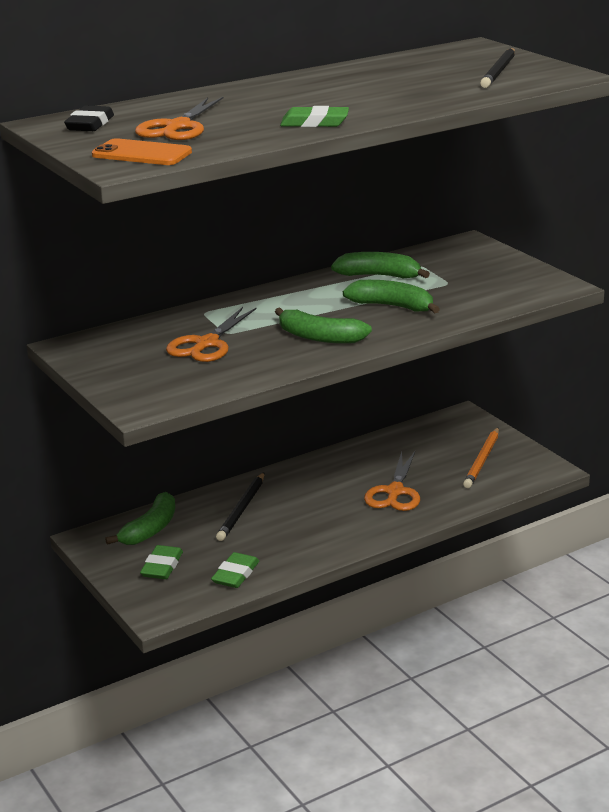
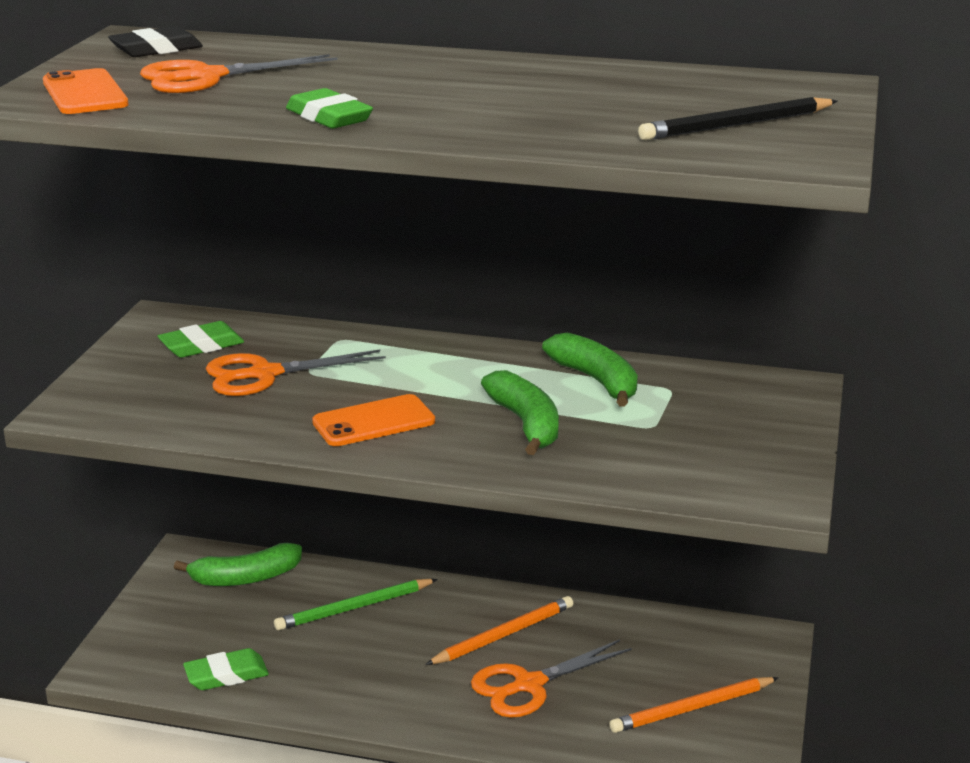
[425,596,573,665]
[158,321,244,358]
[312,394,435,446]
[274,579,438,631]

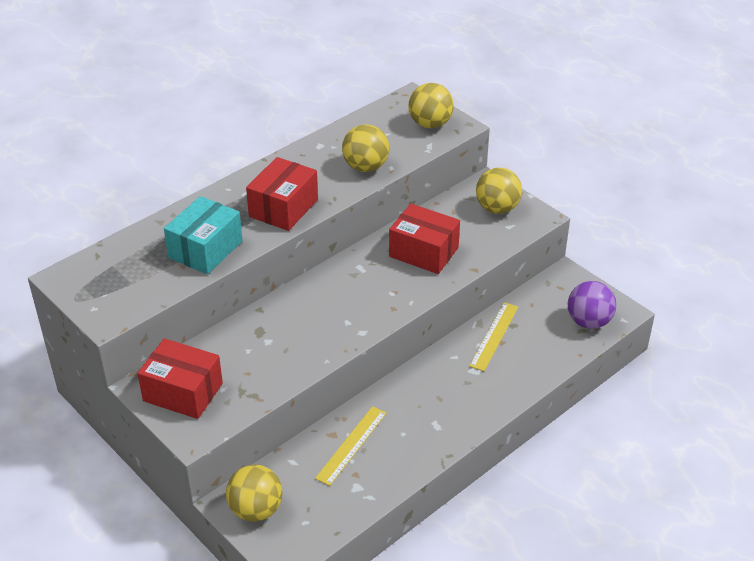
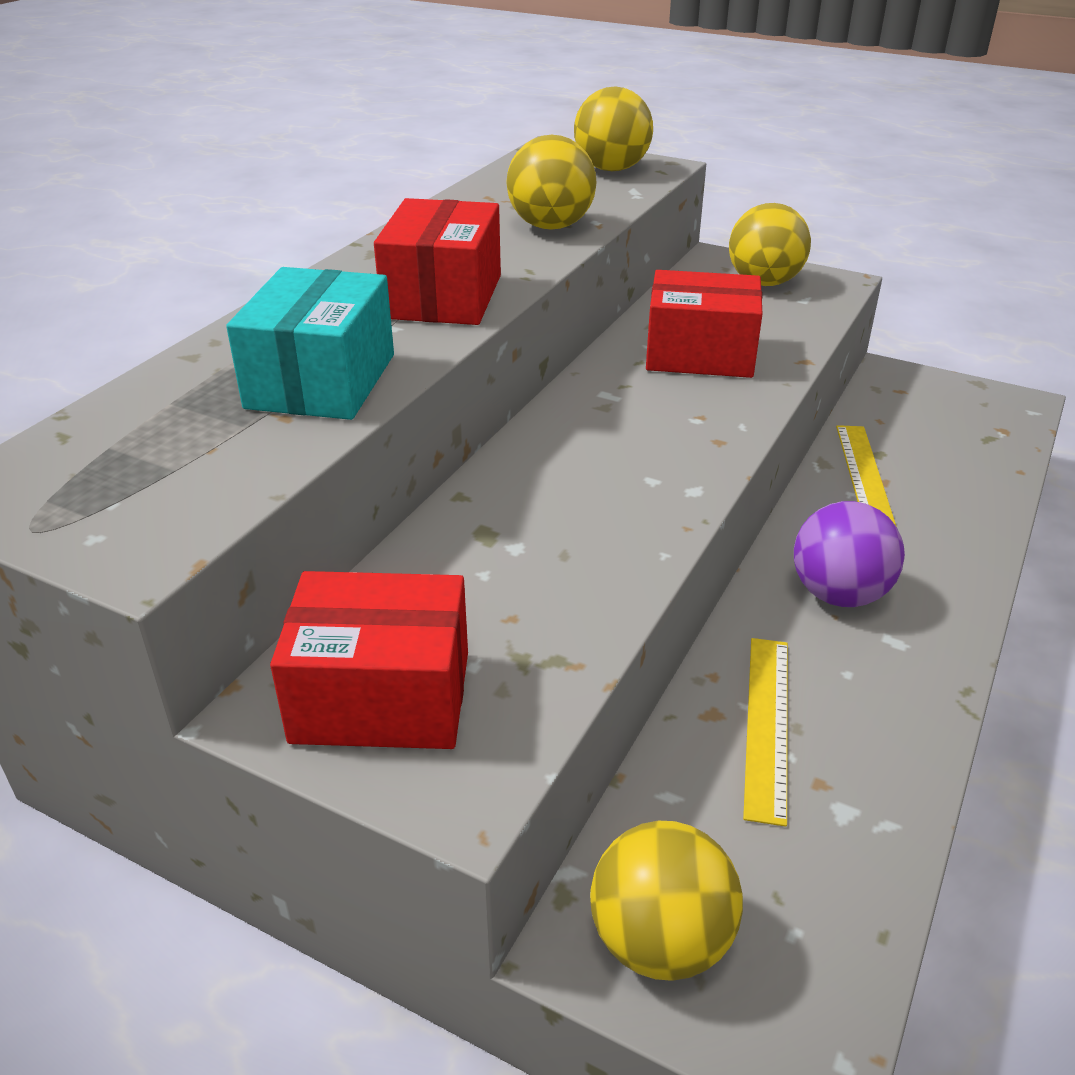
[794,501,905,607]

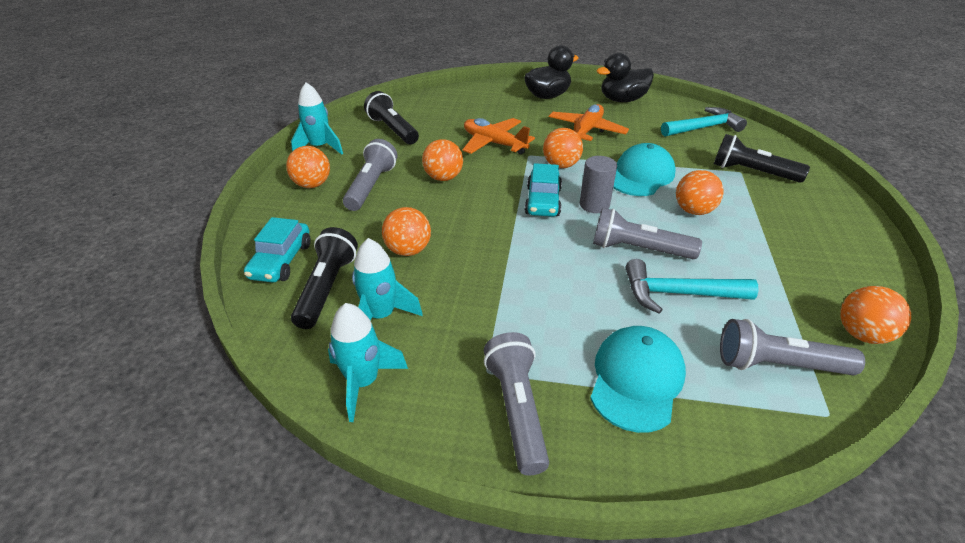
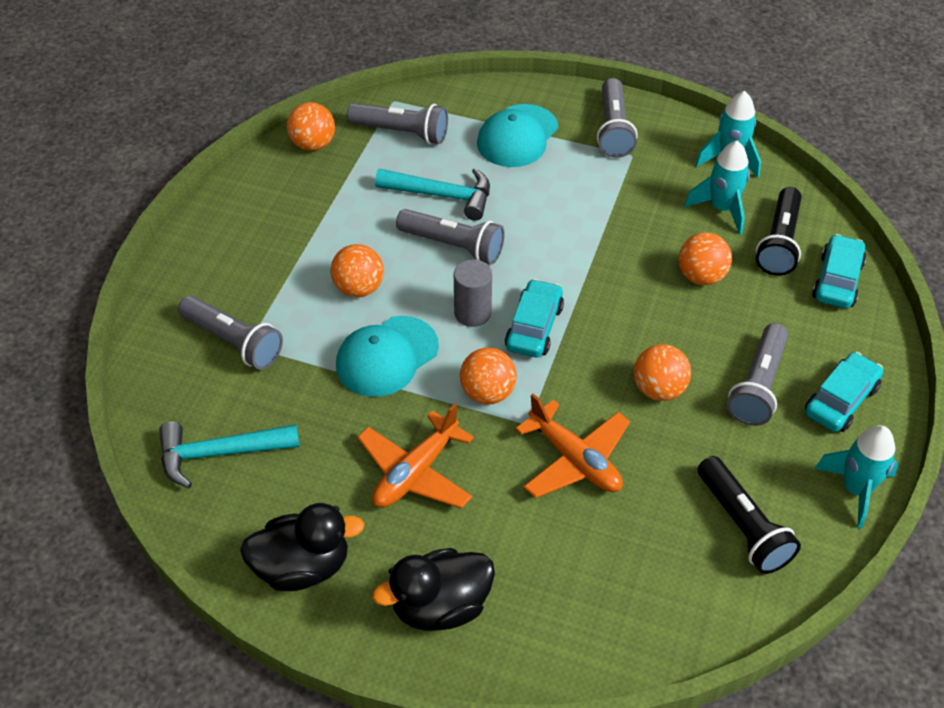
[805,352,883,432]
[178,296,283,370]

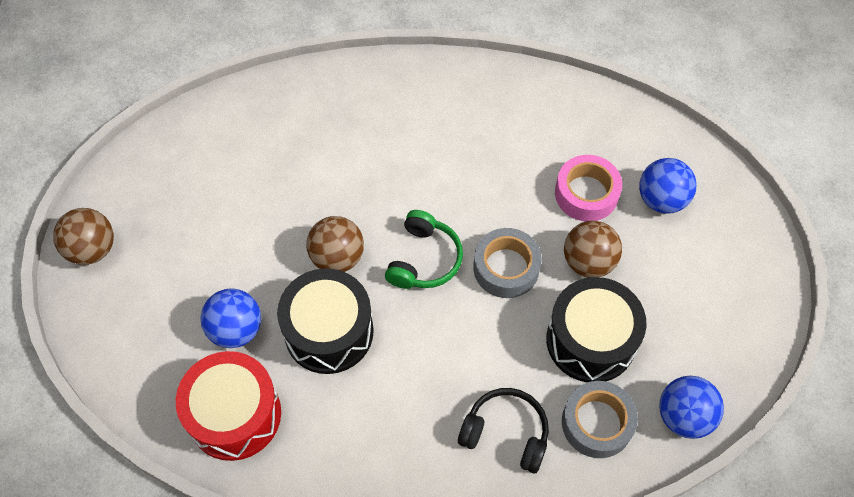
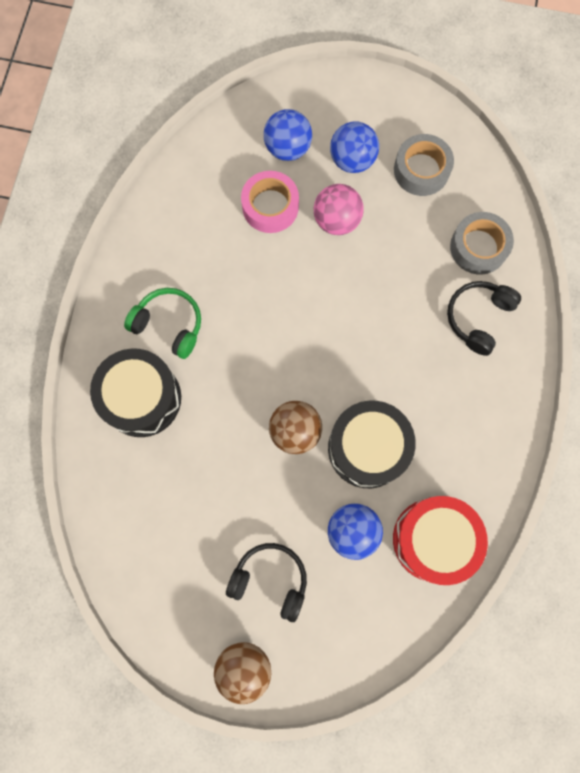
[226,543,307,622]
[124,288,201,359]
[394,134,454,196]
[90,348,181,437]
[330,121,379,173]
[314,184,364,235]

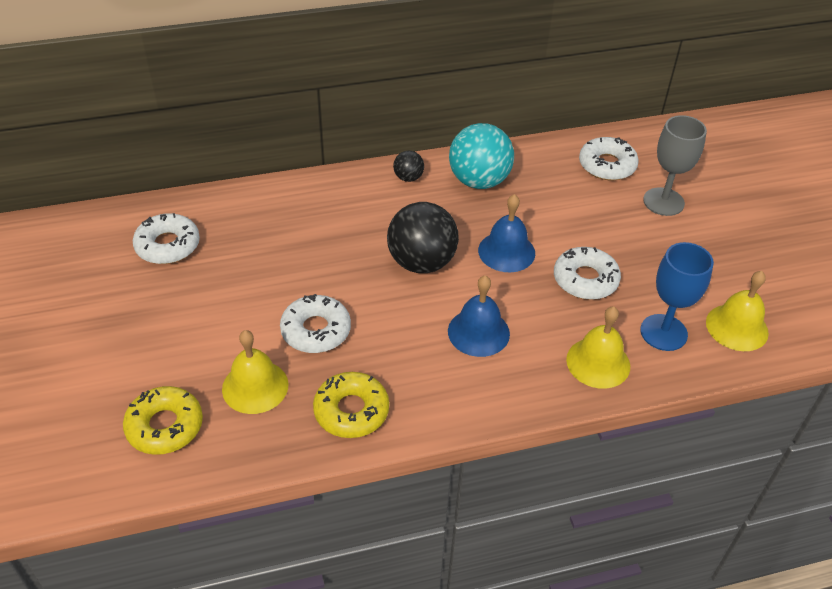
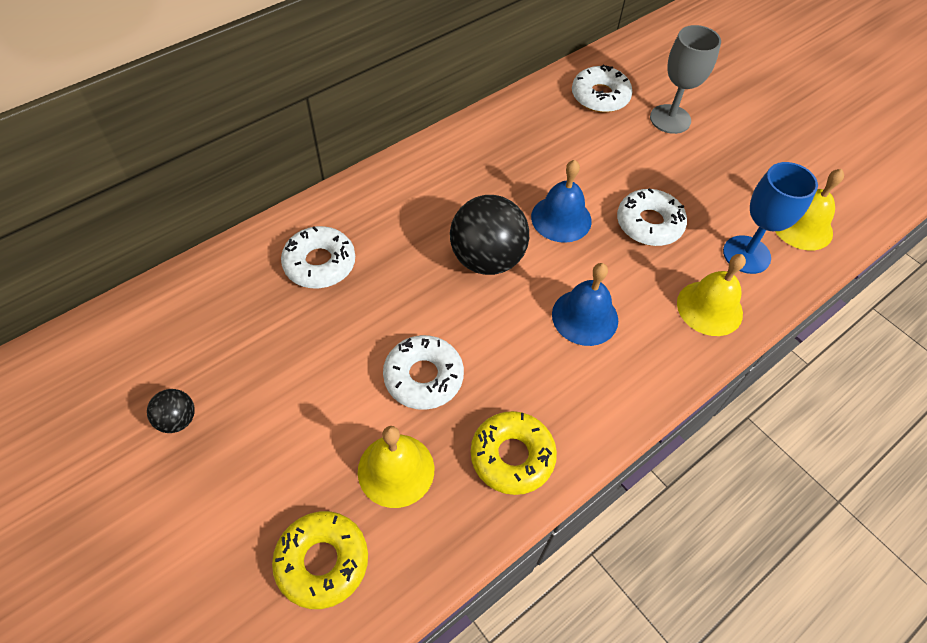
[449,123,514,189] (first image)
[281,226,355,288]
[147,389,195,433]

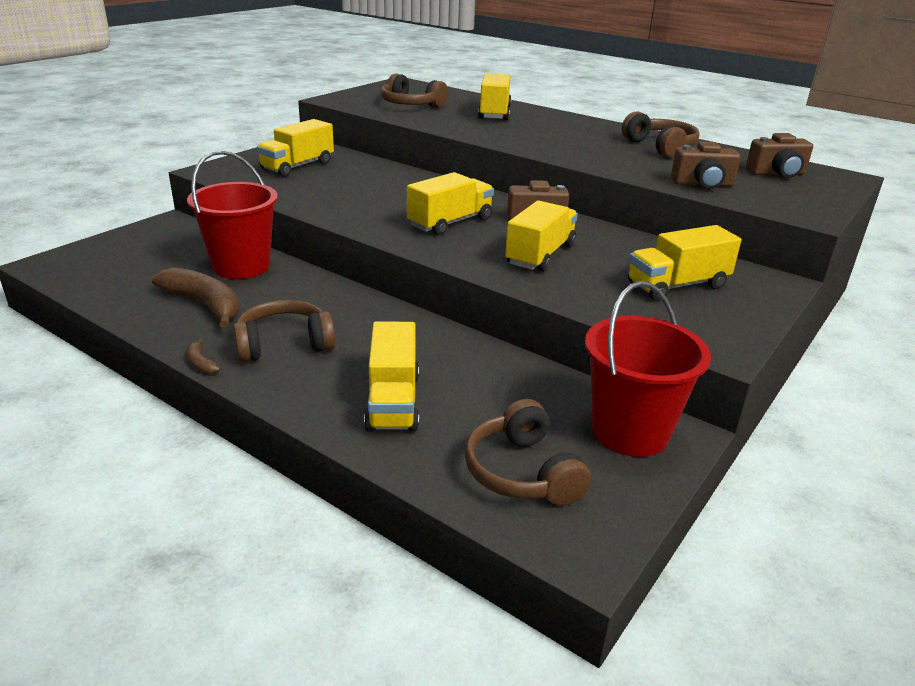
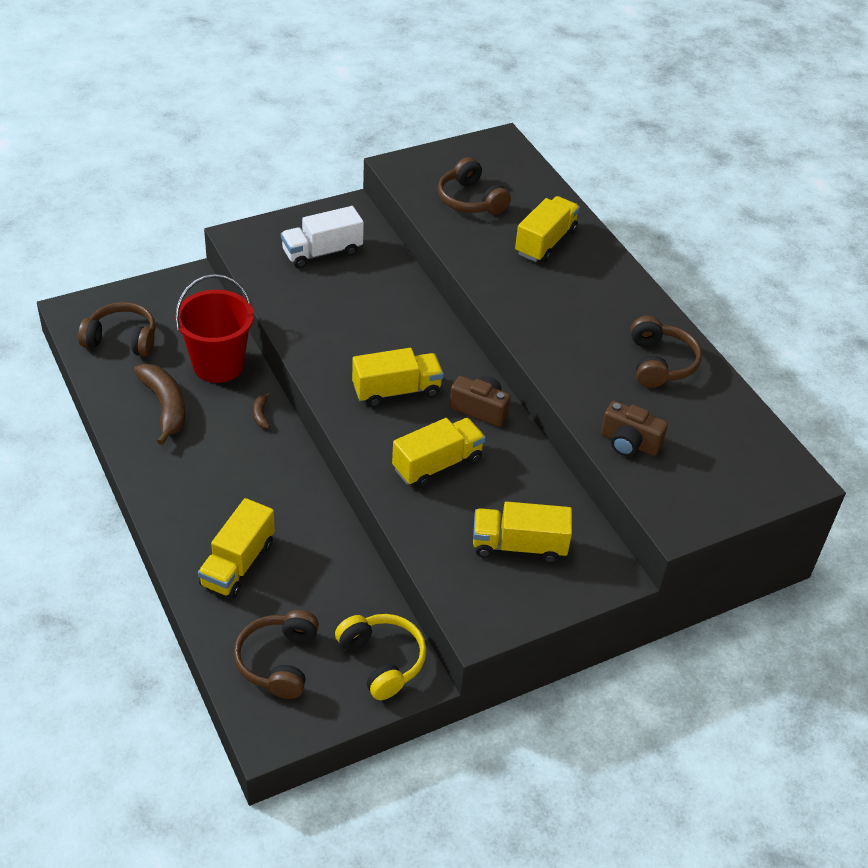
[746,133,813,178] (first image)
[253,392,270,429]
[78,302,156,357]
[335,614,426,700]
[281,206,364,269]

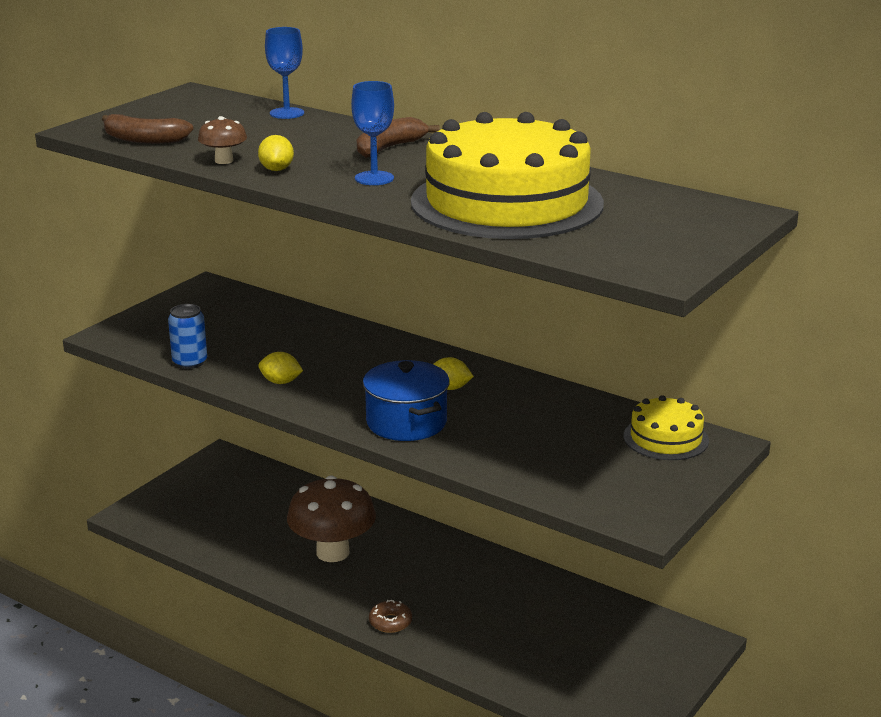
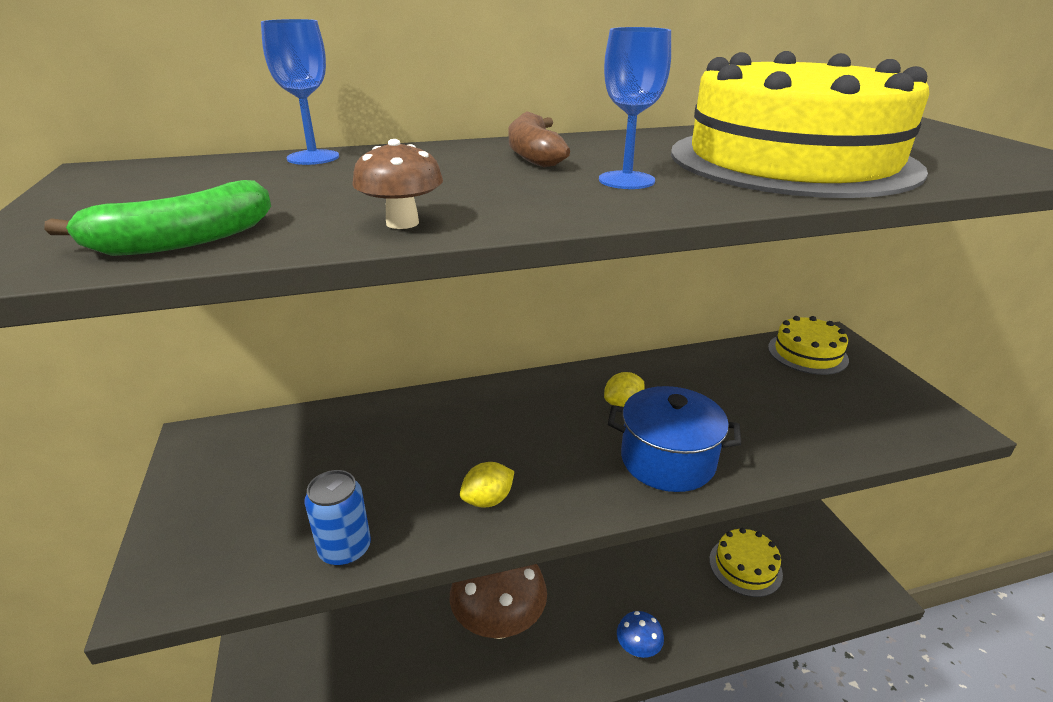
[258,135,294,171] (first image)
[709,528,783,597]
[617,611,664,658]
[44,180,271,256]

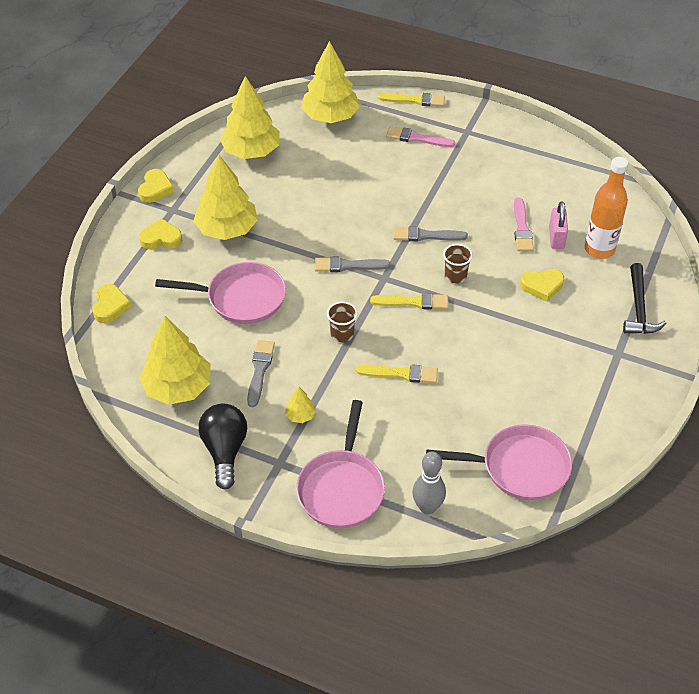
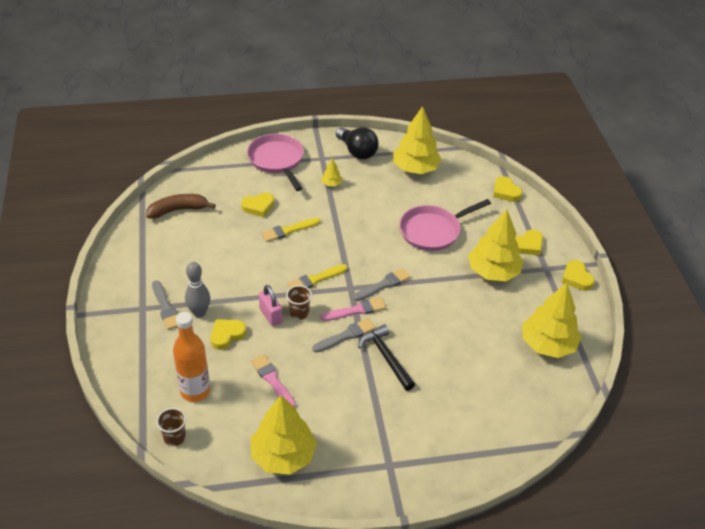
[378,93,445,107] (first image)
[241,192,274,217]
[152,280,178,330]
[251,395,317,475]
[156,408,186,446]
[321,297,386,321]
[185,262,210,318]
[259,285,283,326]
[358,325,415,391]
[146,194,216,219]

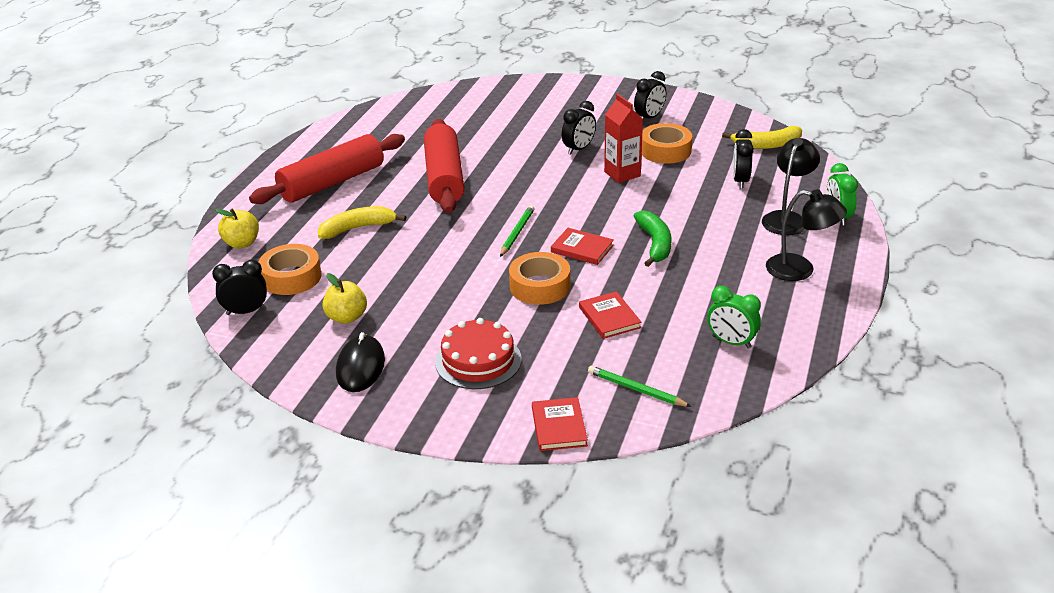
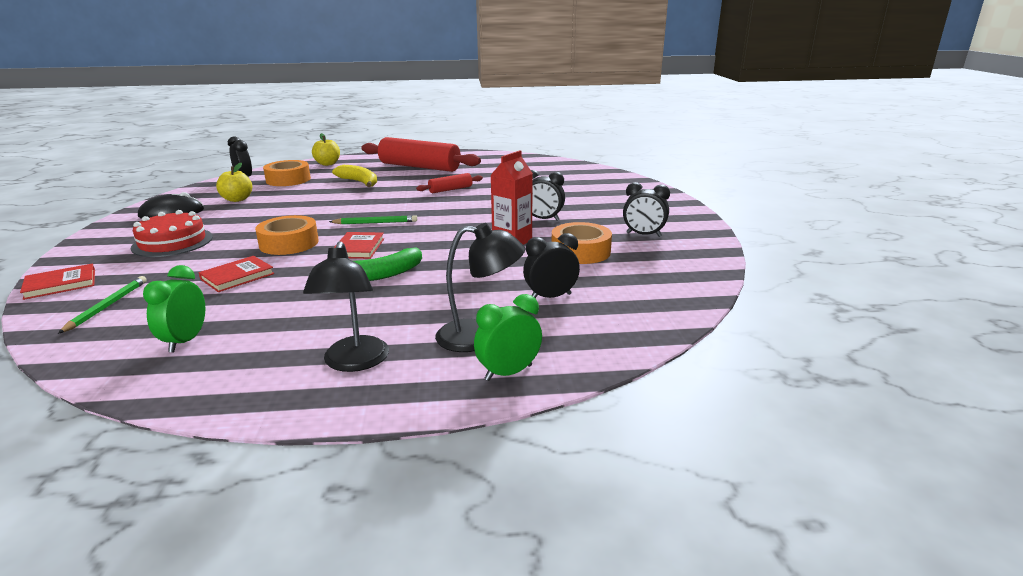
[722,126,802,149] (first image)
[416,173,483,193]

